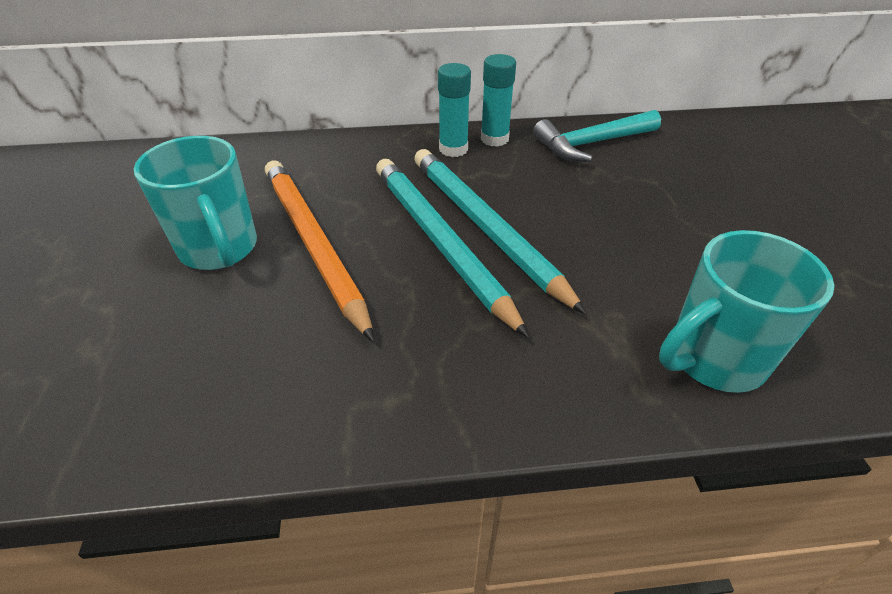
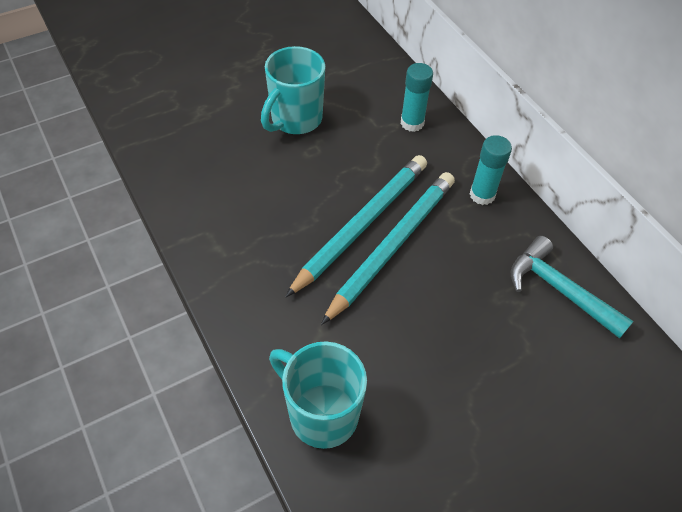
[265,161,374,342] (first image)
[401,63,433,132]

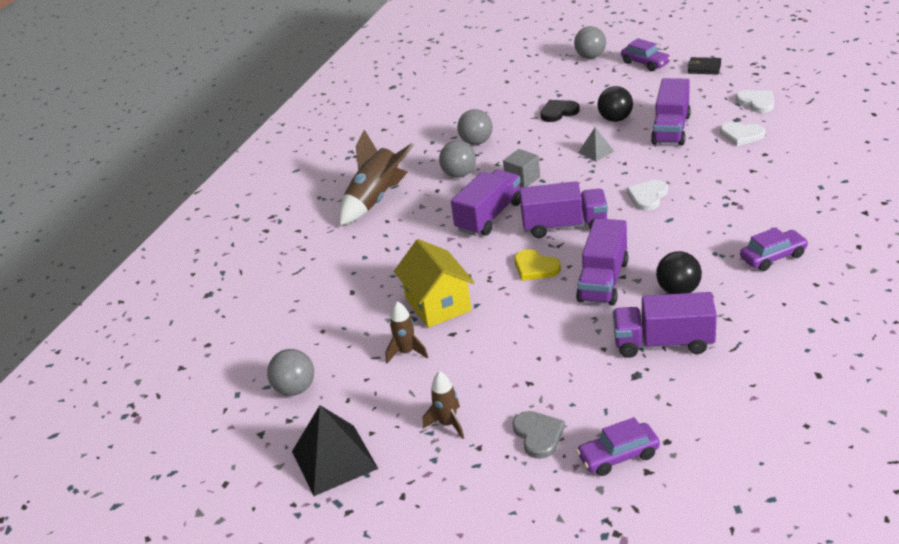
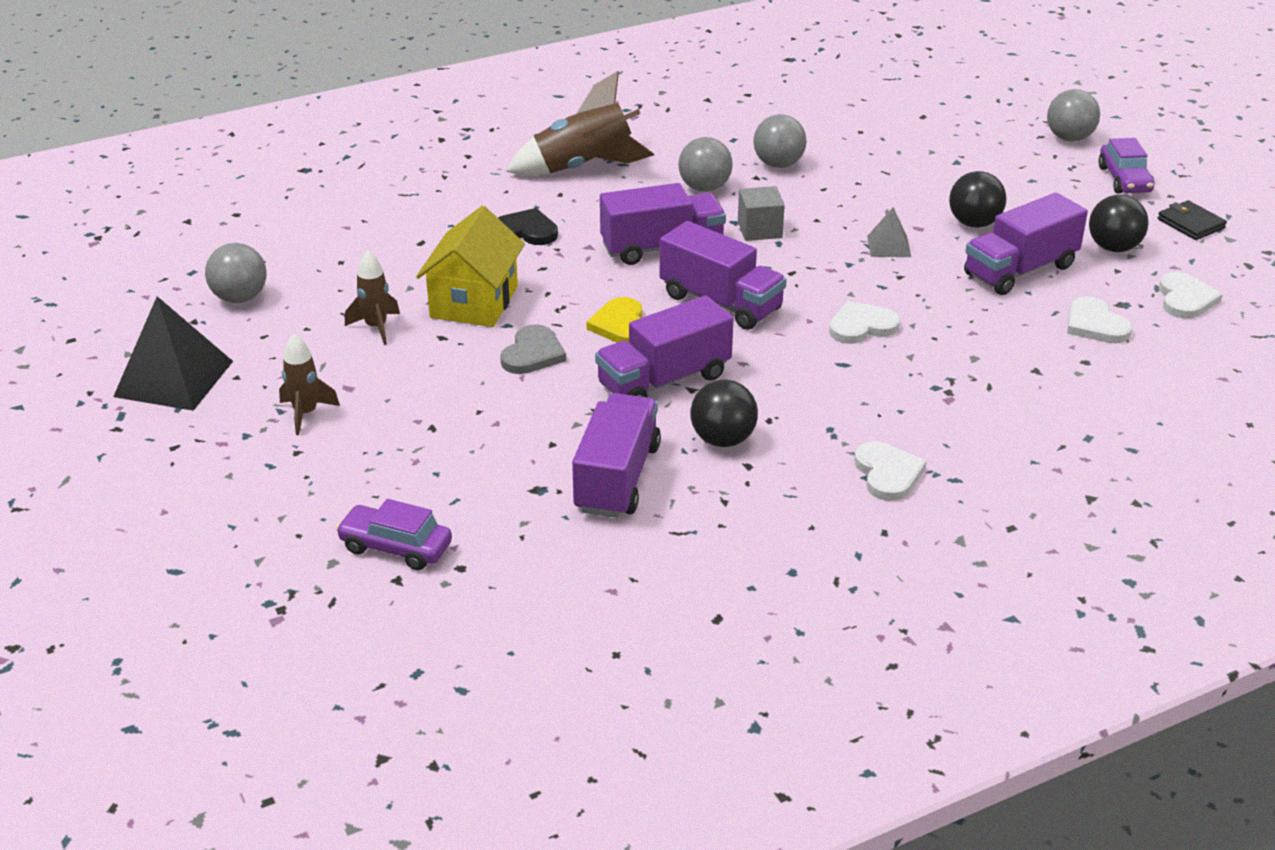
[1089,194,1149,252]
[500,324,566,374]
[498,208,558,245]
[854,441,927,501]
[572,393,661,518]

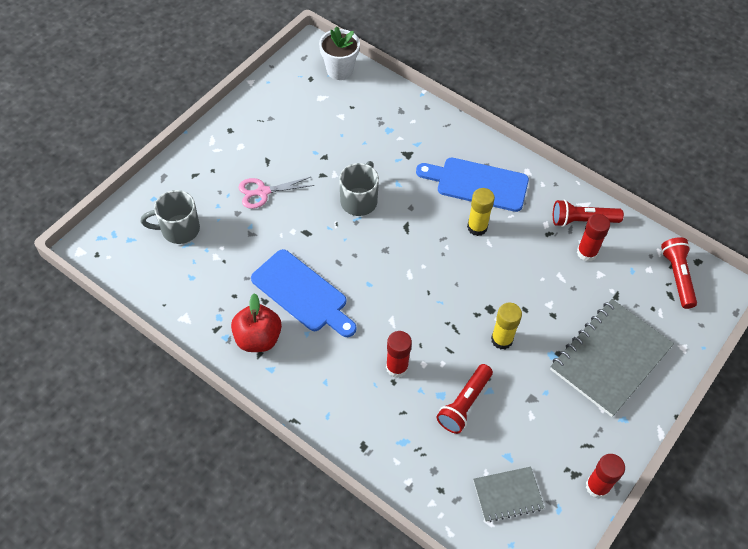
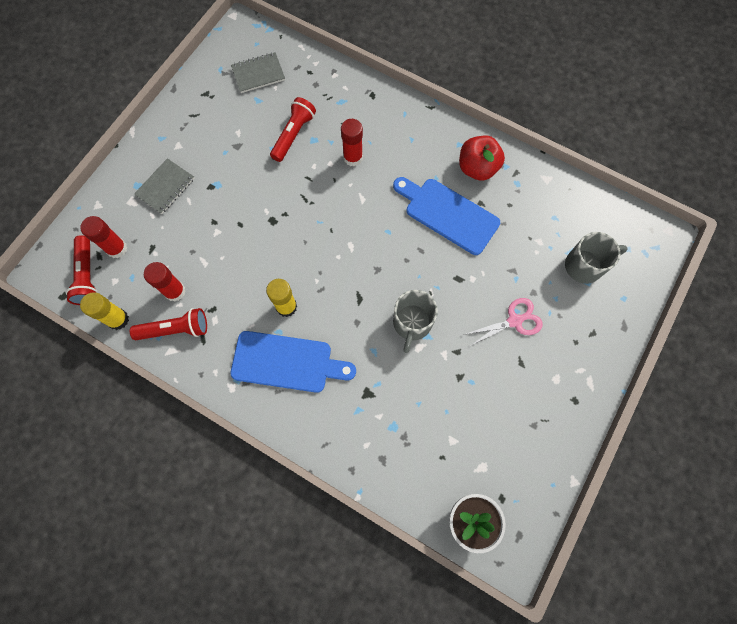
[80,292,129,330]
[80,216,127,258]
[134,158,195,214]

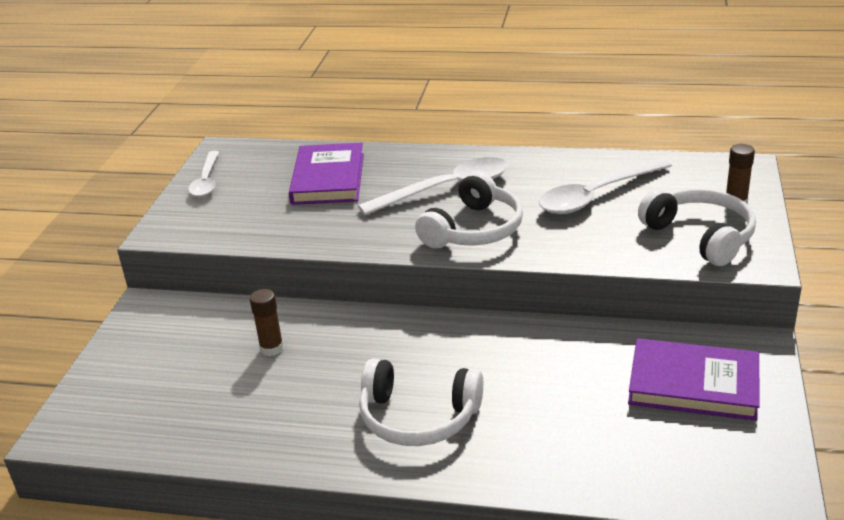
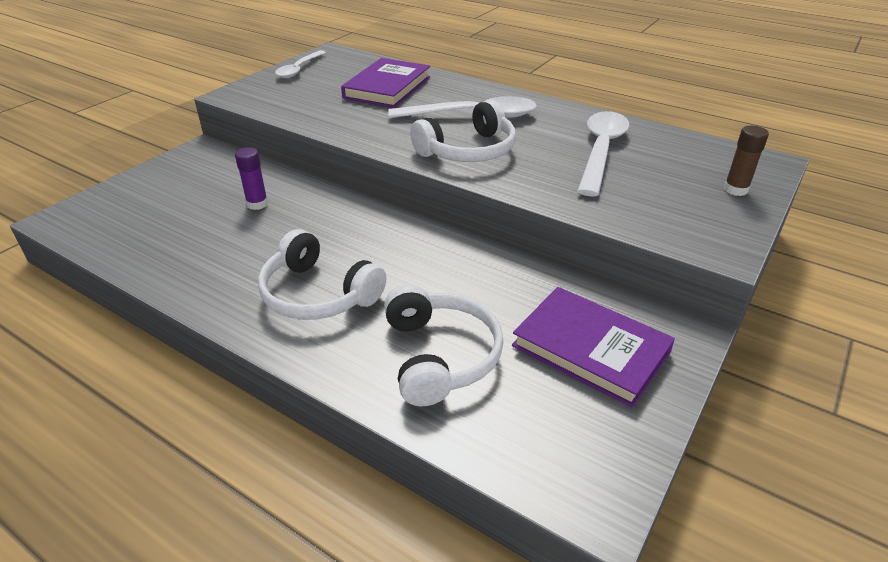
[384,284,504,406]
[235,147,268,210]
[577,111,629,197]

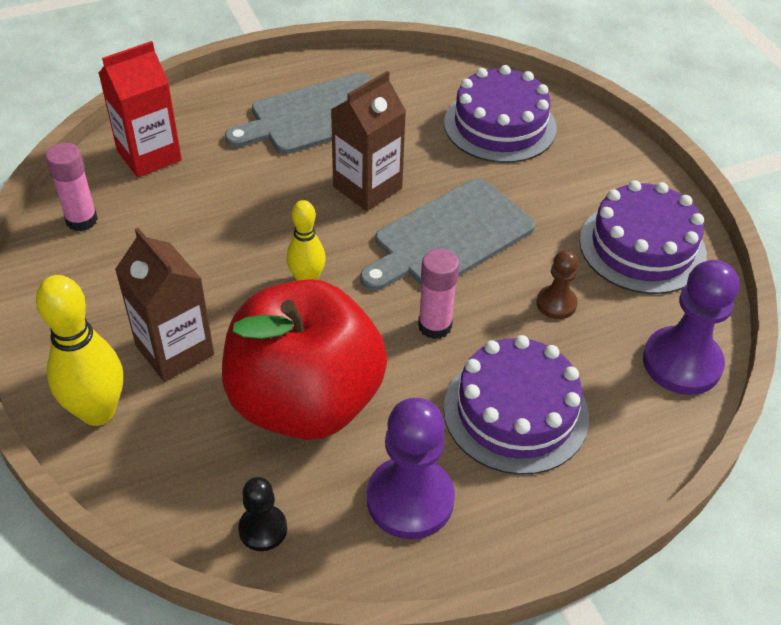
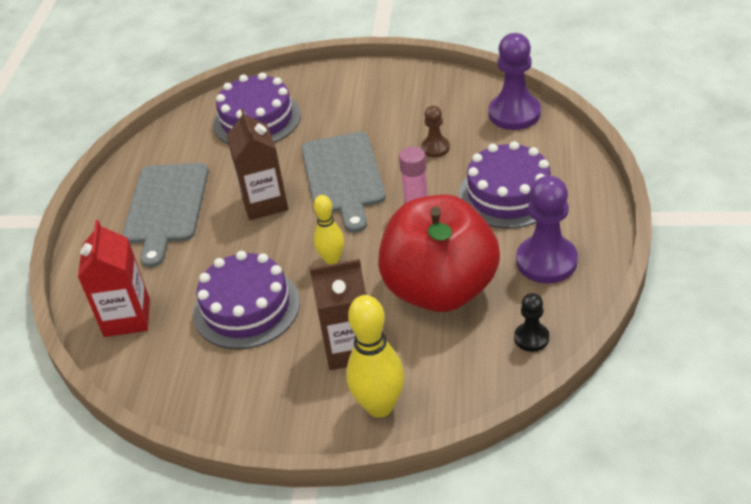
[45,143,98,231] (first image)
[193,251,300,349]

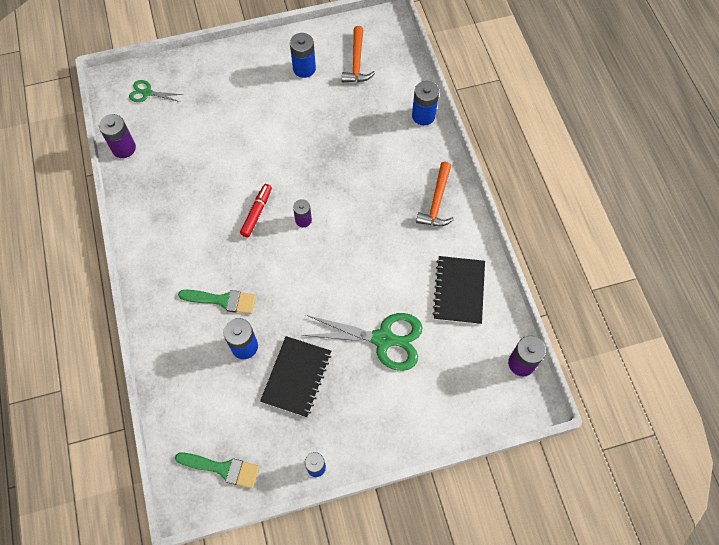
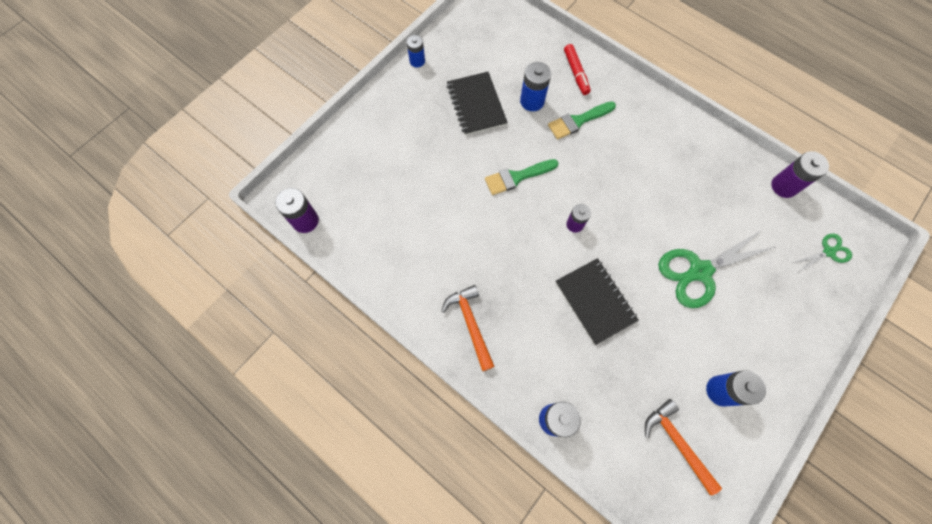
[485,159,559,195]
[564,44,591,95]
[658,229,777,308]
[555,258,639,345]

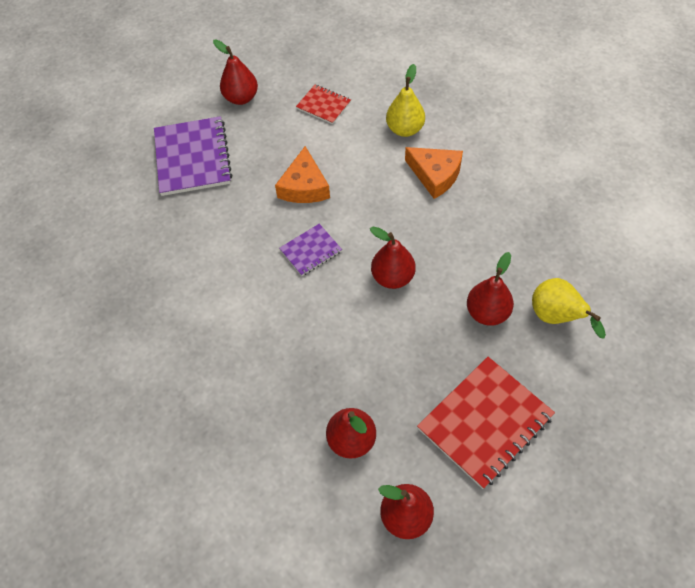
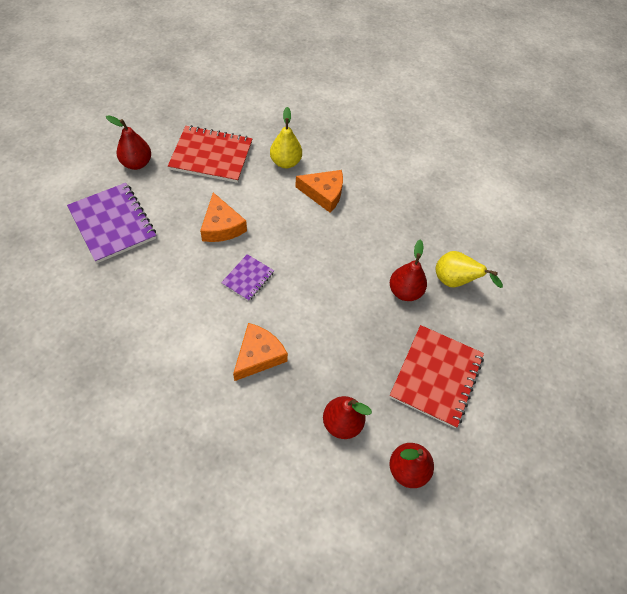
[370,227,416,289] (first image)
[233,323,288,381]
[168,125,252,183]

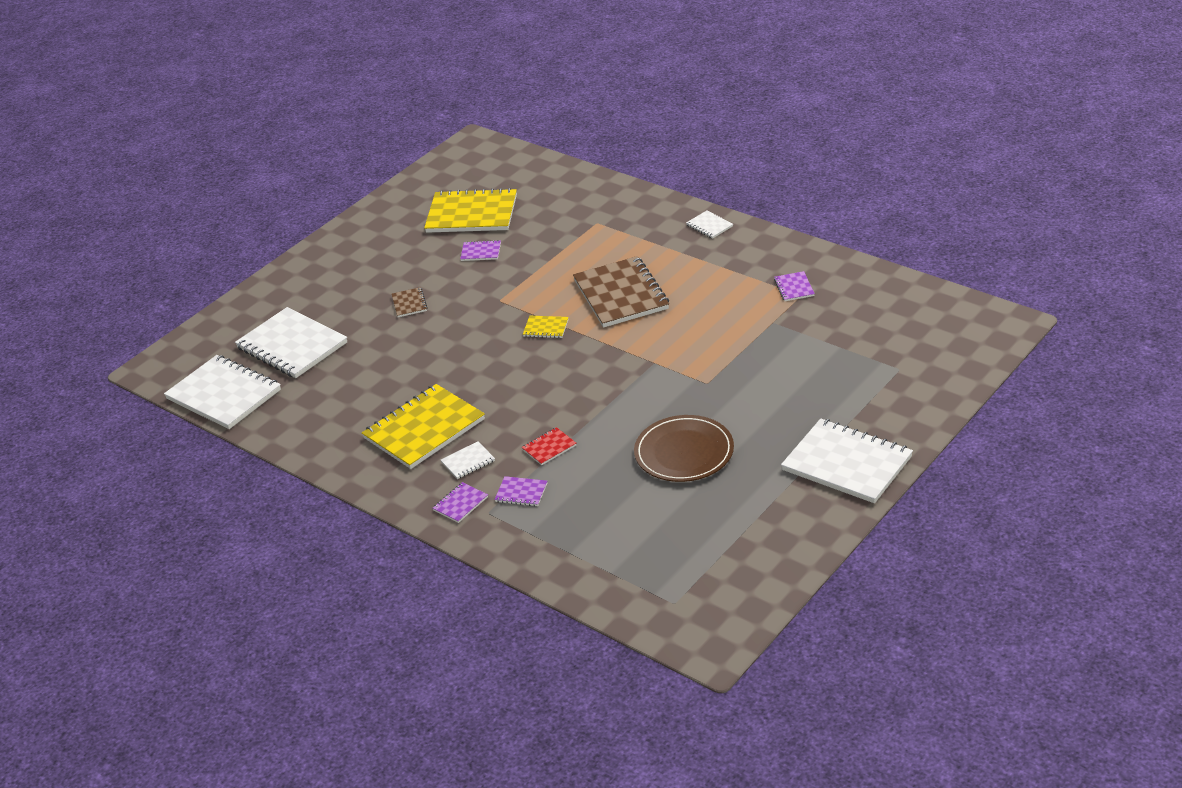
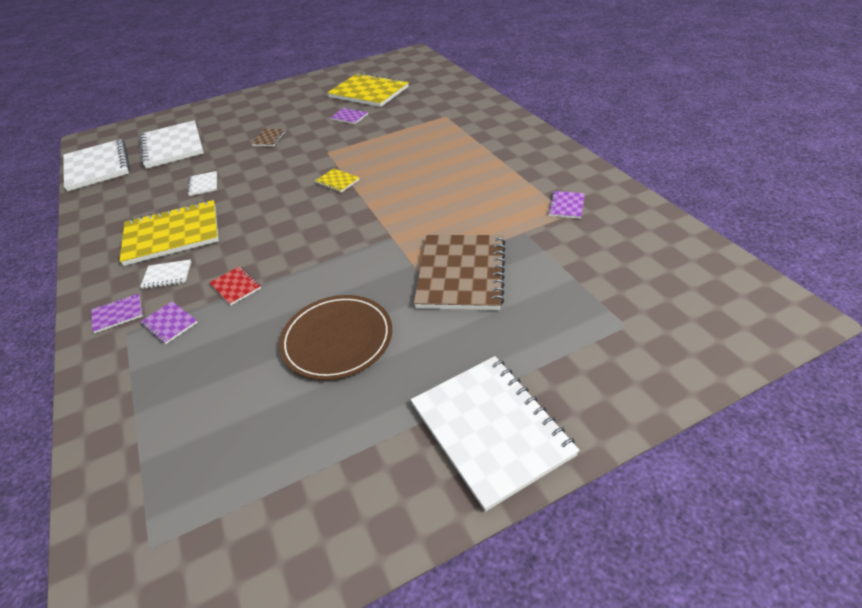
[414,235,506,310]
[188,171,217,196]
[209,266,261,305]

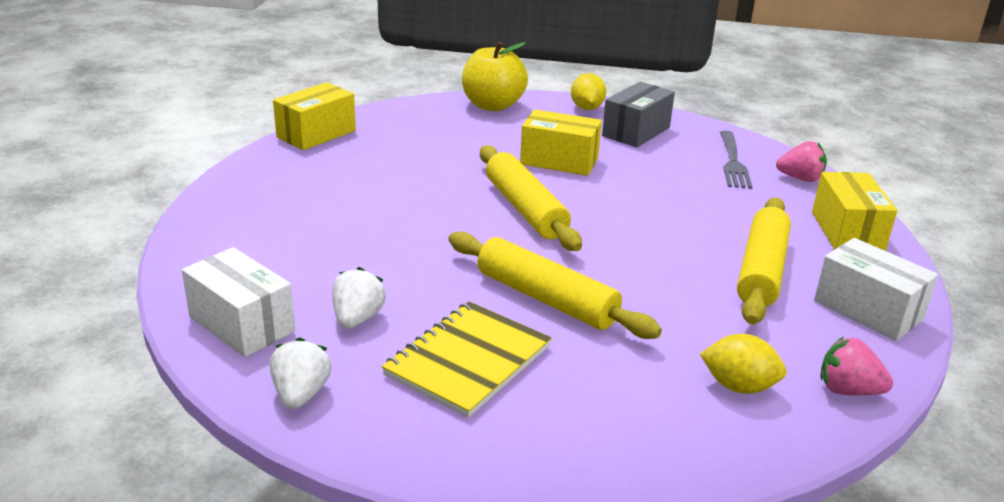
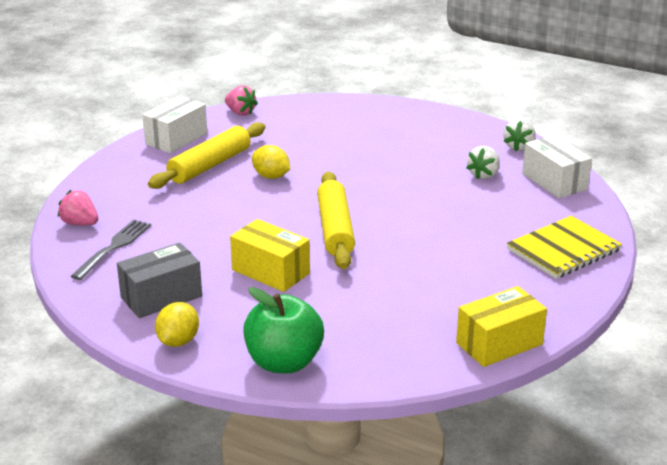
[448,231,662,339] (first image)
[812,172,897,251] (first image)
[507,216,622,279]
[252,145,290,179]
[243,287,324,373]
[142,96,207,153]

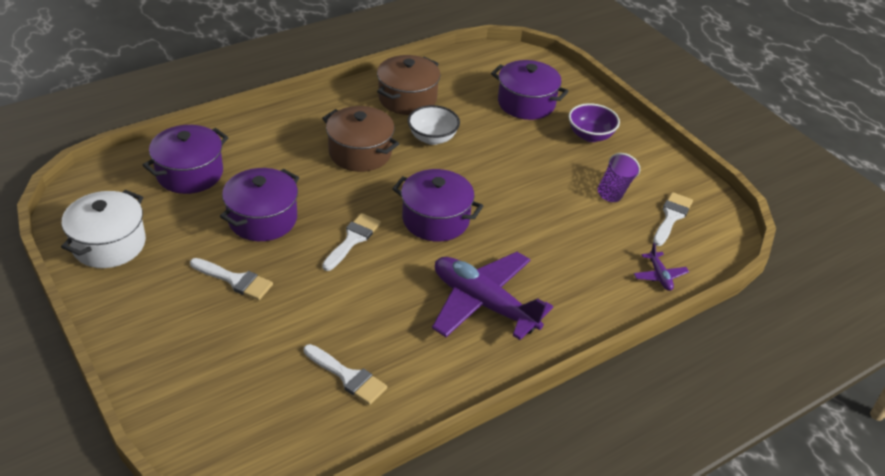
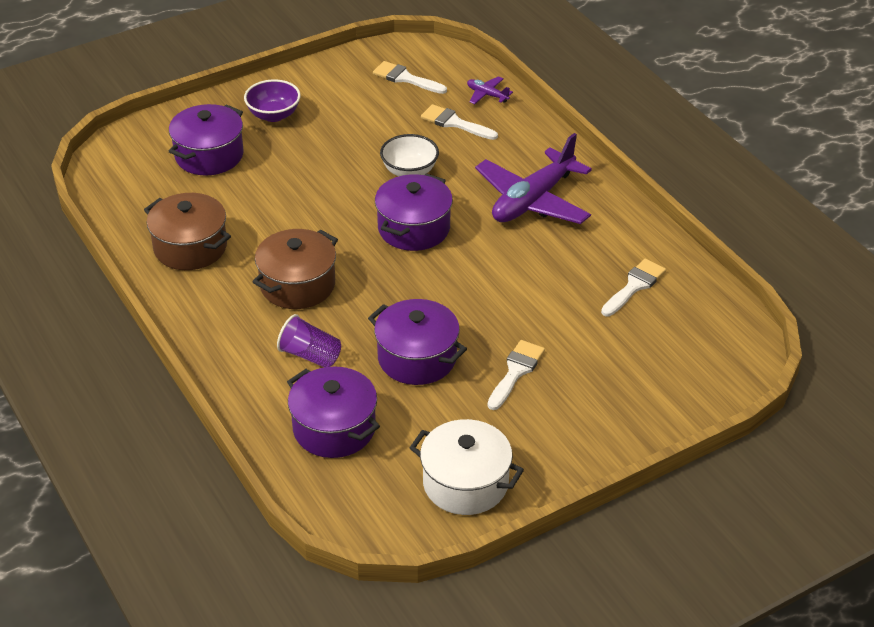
[421,104,498,140]
[380,134,439,176]
[277,314,341,367]
[467,76,513,104]

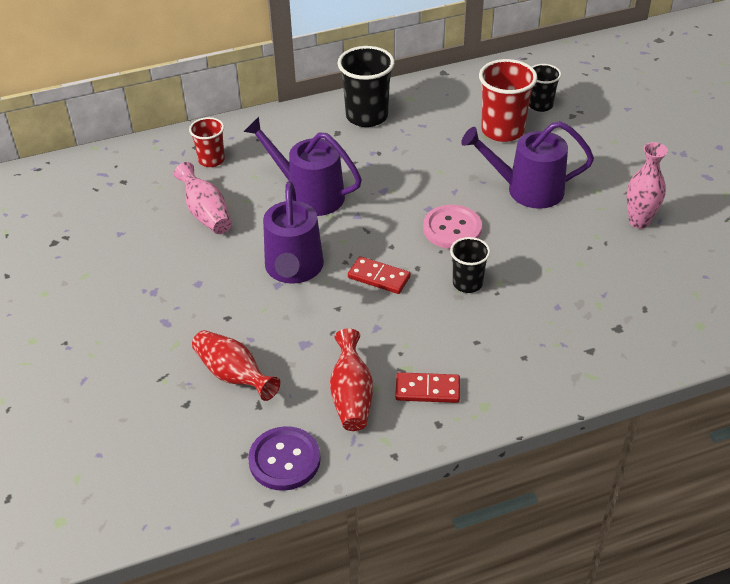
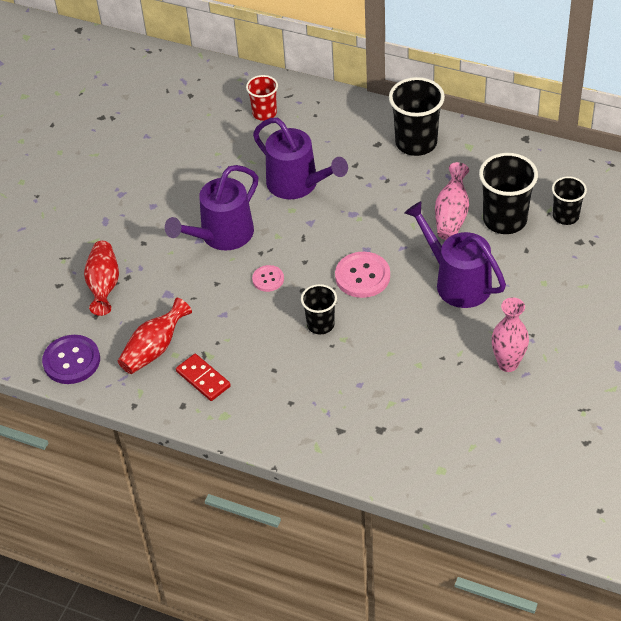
[435,162,469,240]
[252,265,284,292]
[479,153,538,234]
[253,118,348,199]

